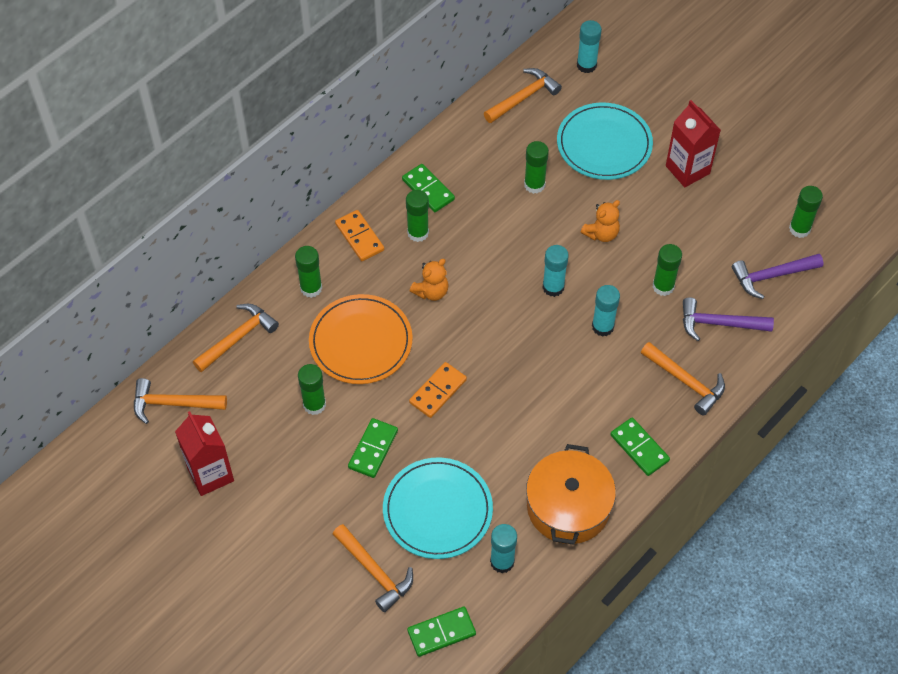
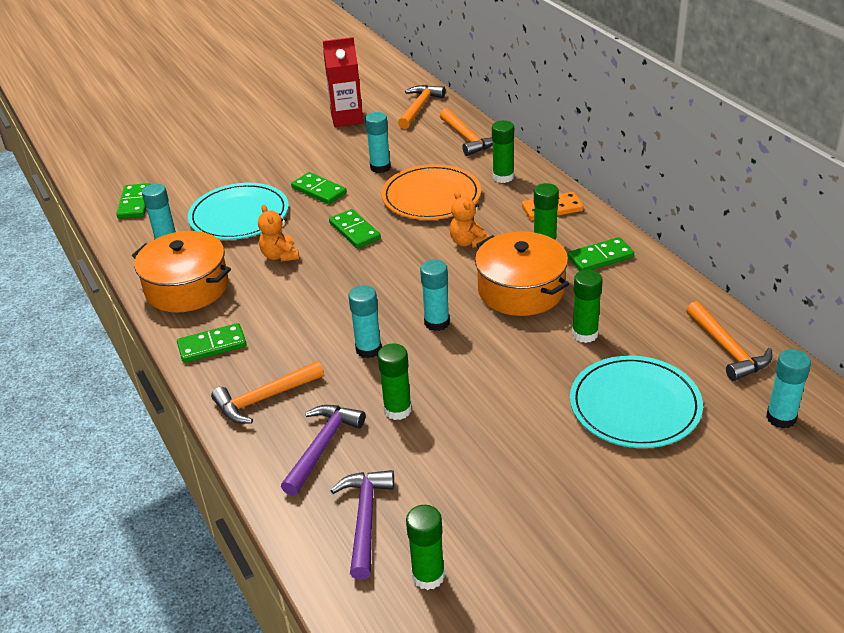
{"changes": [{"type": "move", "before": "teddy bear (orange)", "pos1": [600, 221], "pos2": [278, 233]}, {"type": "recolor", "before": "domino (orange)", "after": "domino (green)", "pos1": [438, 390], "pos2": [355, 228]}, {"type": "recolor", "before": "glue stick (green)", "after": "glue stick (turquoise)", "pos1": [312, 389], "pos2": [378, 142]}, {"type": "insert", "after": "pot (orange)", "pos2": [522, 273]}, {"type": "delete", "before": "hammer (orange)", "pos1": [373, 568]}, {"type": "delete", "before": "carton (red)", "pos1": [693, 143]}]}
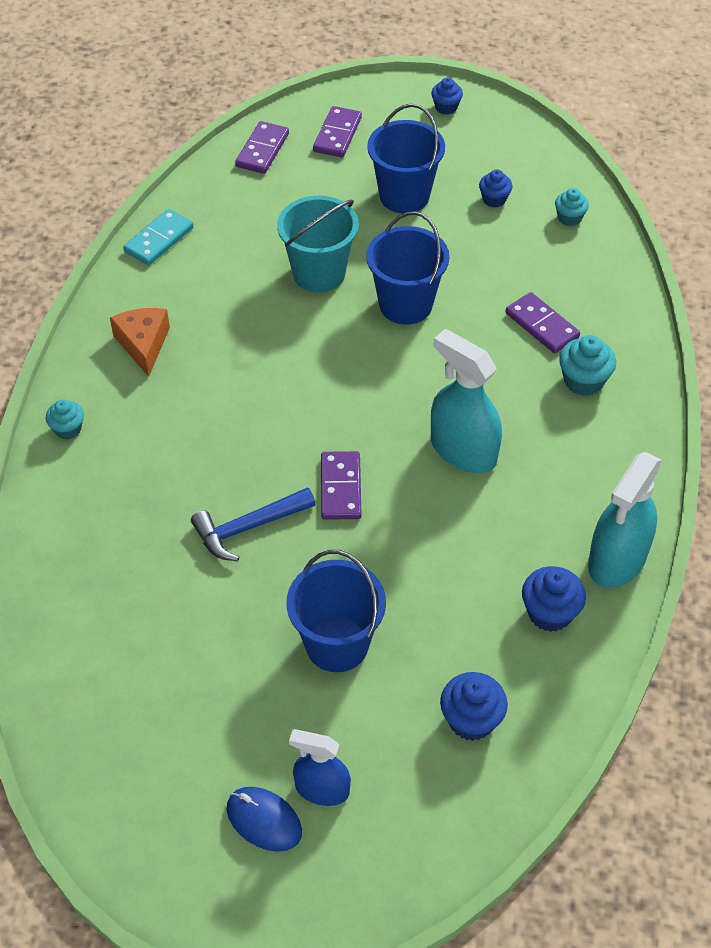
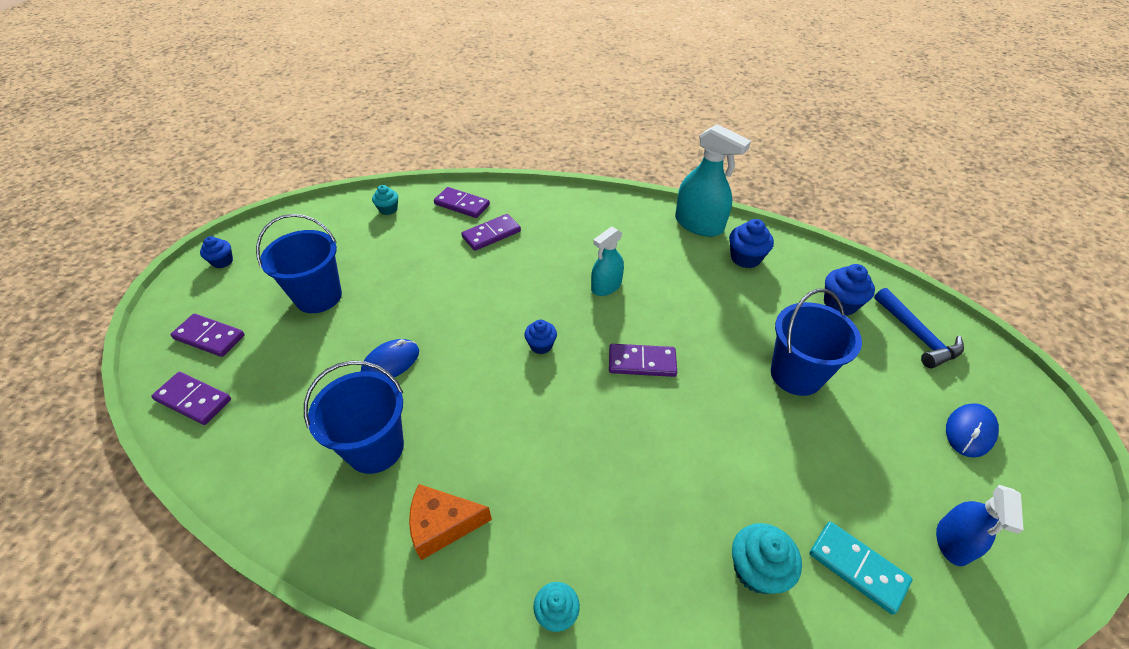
{"changes": [{"type": "move", "before": "bucket (blue)", "pos1": [408, 268], "pos2": [354, 417]}, {"type": "replace", "before": "bucket (turquoise)", "after": "mouse (blue)", "pos1": [318, 244], "pos2": [390, 358]}, {"type": "insert", "after": "domino (purple)", "pos2": [462, 202]}, {"type": "move", "before": "cupcake (blue)", "pos1": [496, 189], "pos2": [540, 337]}, {"type": "resize", "before": "spray bottle (turquoise)", "pos1": [466, 401], "pos2": [607, 261], "scale": 0.62}, {"type": "move", "before": "cupcake (turquoise)", "pos1": [587, 365], "pos2": [767, 558]}, {"type": "move", "before": "domino (turquoise)", "pos1": [158, 237], "pos2": [861, 568]}, {"type": "move", "before": "hammer (blue)", "pos1": [253, 524], "pos2": [919, 328]}, {"type": "move", "before": "spray bottle (blue)", "pos1": [320, 767], "pos2": [980, 525]}]}
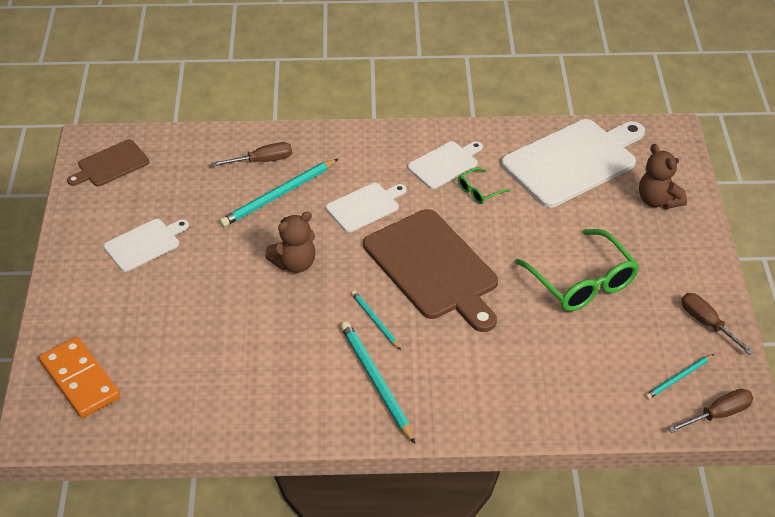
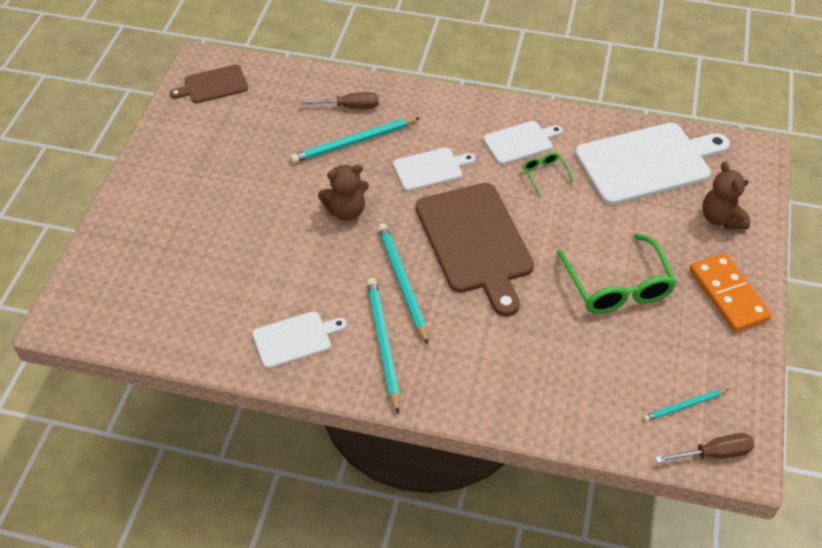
{"changes": [{"type": "move", "before": "cutting board (white)", "pos1": [146, 245], "pos2": [299, 340]}, {"type": "resize", "before": "pencil (turquoise)", "pos1": [376, 320], "pos2": [403, 283], "scale": 1.77}, {"type": "rotate", "before": "glasses (green)", "pos1": [484, 185], "pos2": [548, 174], "turn": 90}, {"type": "move", "before": "domino (orange)", "pos1": [80, 377], "pos2": [730, 292]}, {"type": "delete", "before": "screwdriver (brown)", "pos1": [717, 324]}]}
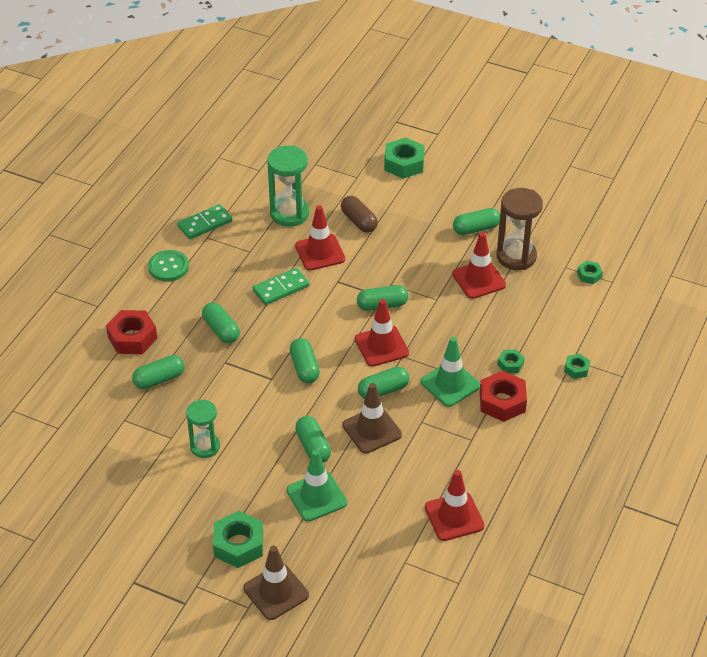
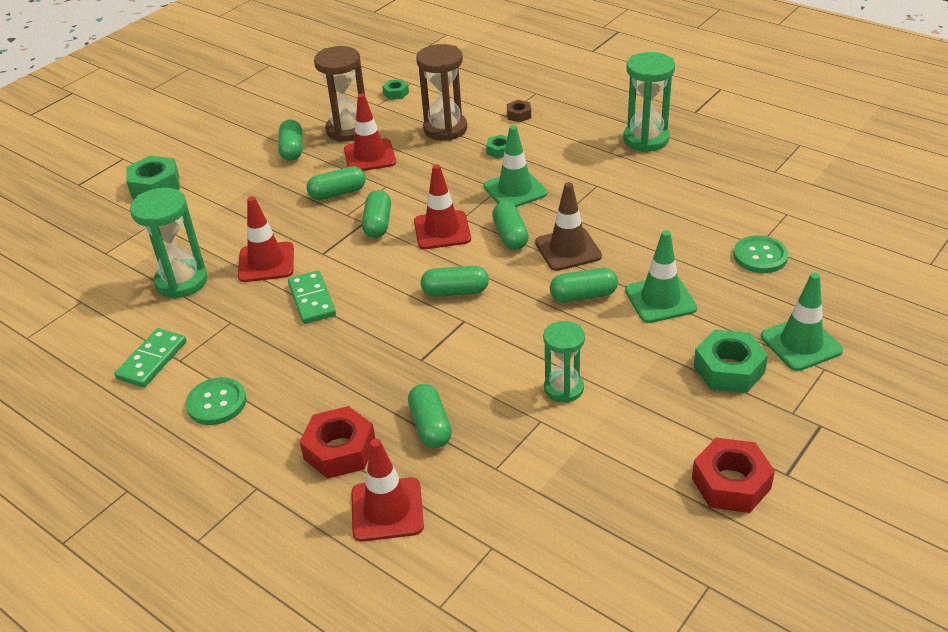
{"changes": [{"type": "rotate", "before": "domino (green)", "pos1": [204, 221], "pos2": [150, 357], "turn": 45}, {"type": "move", "before": "capsule (green)", "pos1": [221, 322], "pos2": [336, 183]}, {"type": "move", "before": "traffic cone (red)", "pos1": [454, 505], "pos2": [387, 490]}, {"type": "insert", "after": "hourglass (brown)", "pos2": [441, 92]}, {"type": "recolor", "before": "nut (green)", "after": "nut (brown)", "pos1": [577, 366], "pos2": [519, 111]}, {"type": "insert", "after": "hourglass (green)", "pos2": [649, 102]}, {"type": "move", "before": "nut (red)", "pos1": [503, 396], "pos2": [733, 475]}, {"type": "insert", "after": "button (green)", "pos2": [761, 254]}, {"type": "recolor", "before": "traffic cone (brown)", "after": "traffic cone (green)", "pos1": [276, 583], "pos2": [802, 322]}, {"type": "delete", "before": "capsule (brown)", "pos1": [359, 214]}]}
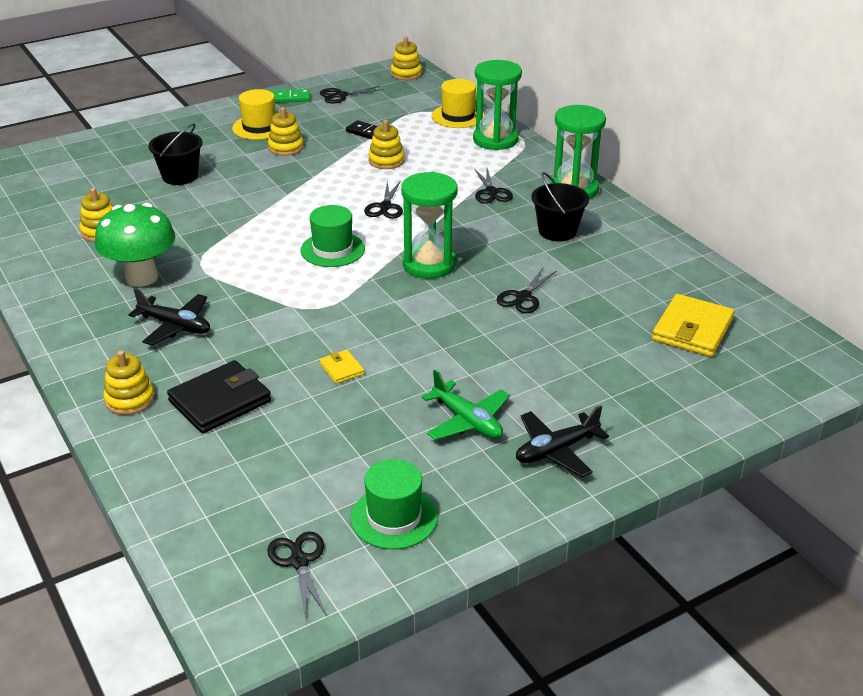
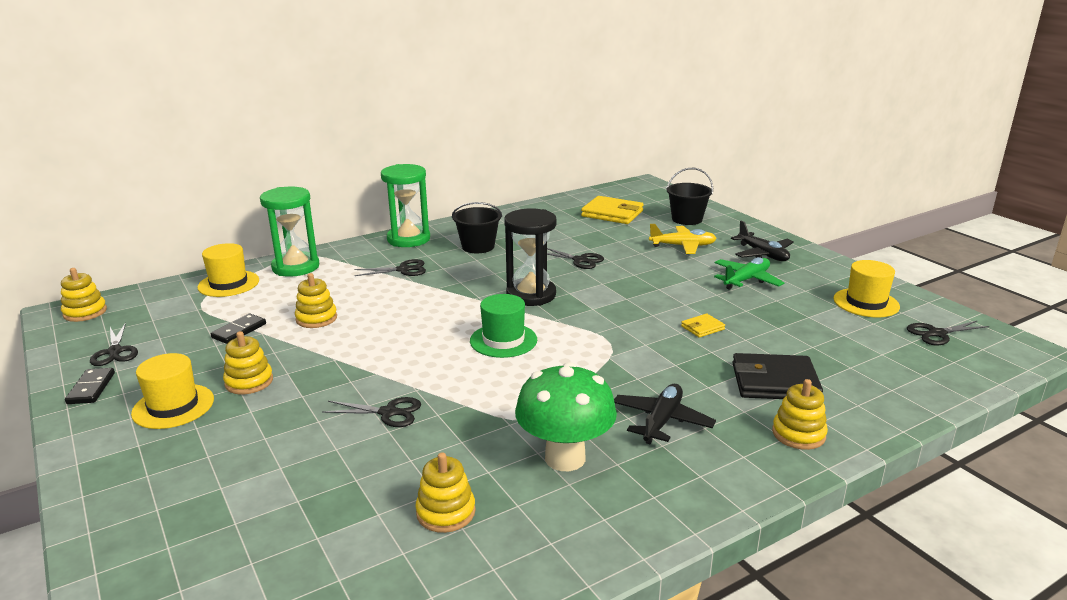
{"changes": [{"type": "recolor", "before": "domino (green)", "after": "domino (black)", "pos1": [290, 96], "pos2": [90, 386]}, {"type": "move", "before": "scissors (black)", "pos1": [383, 200], "pos2": [371, 412]}, {"type": "recolor", "before": "hourglass (green)", "after": "hourglass (black)", "pos1": [429, 225], "pos2": [530, 257]}, {"type": "insert", "after": "plane (yellow)", "pos2": [683, 239]}, {"type": "move", "before": "bucket (black)", "pos1": [175, 154], "pos2": [690, 196]}, {"type": "rotate", "before": "wallet (black)", "pos1": [219, 396], "pos2": [777, 376], "turn": -45}, {"type": "recolor", "before": "hat (green)", "after": "hat (yellow)", "pos1": [394, 504], "pos2": [866, 288]}]}
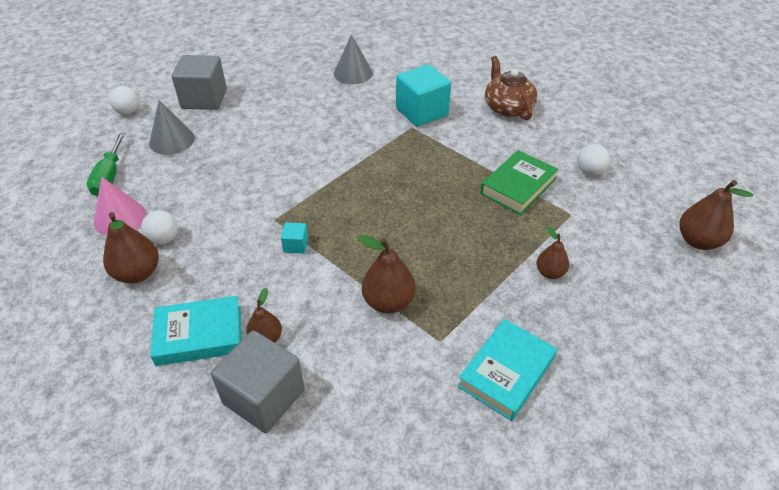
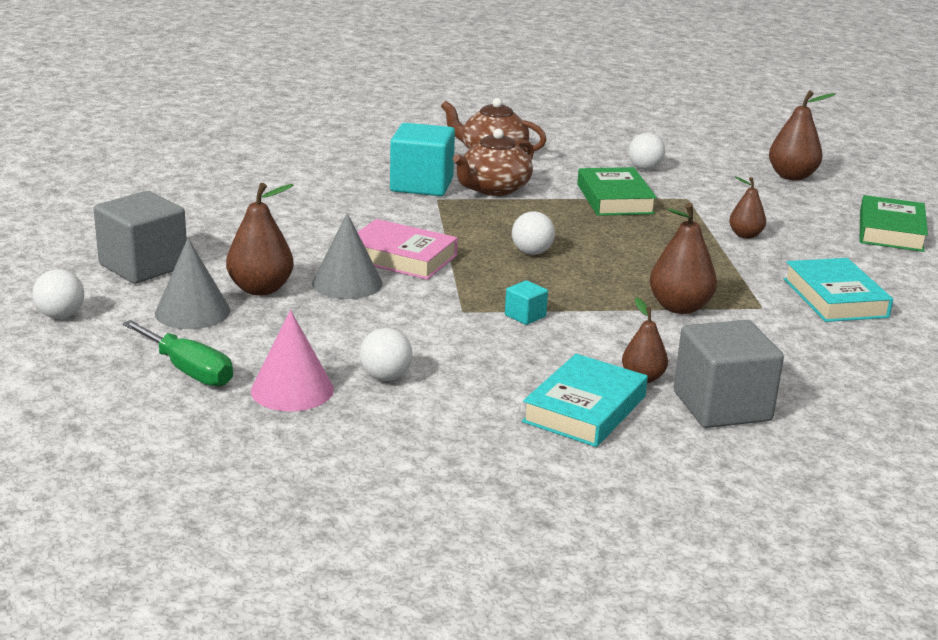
{"changes": [{"type": "move", "before": "pear (brown)", "pos1": [131, 247], "pos2": [260, 239]}, {"type": "move", "before": "cone (grey)", "pos1": [353, 59], "pos2": [347, 256]}, {"type": "insert", "after": "book (pink)", "pos2": [408, 249]}, {"type": "insert", "after": "teapot (brown)", "pos2": [493, 162]}, {"type": "insert", "after": "ball (white)", "pos2": [533, 233]}, {"type": "insert", "after": "book (green)", "pos2": [894, 223]}]}
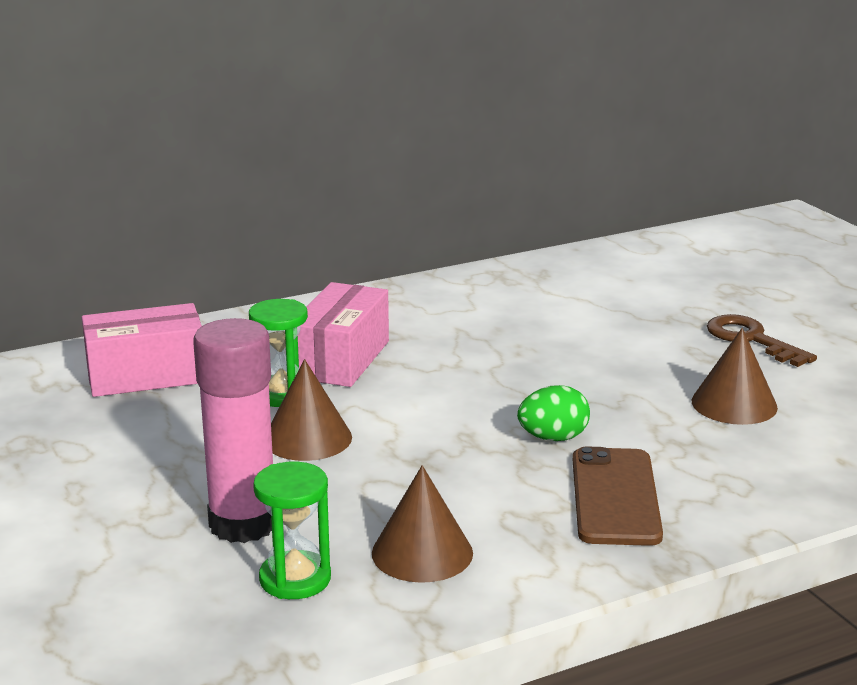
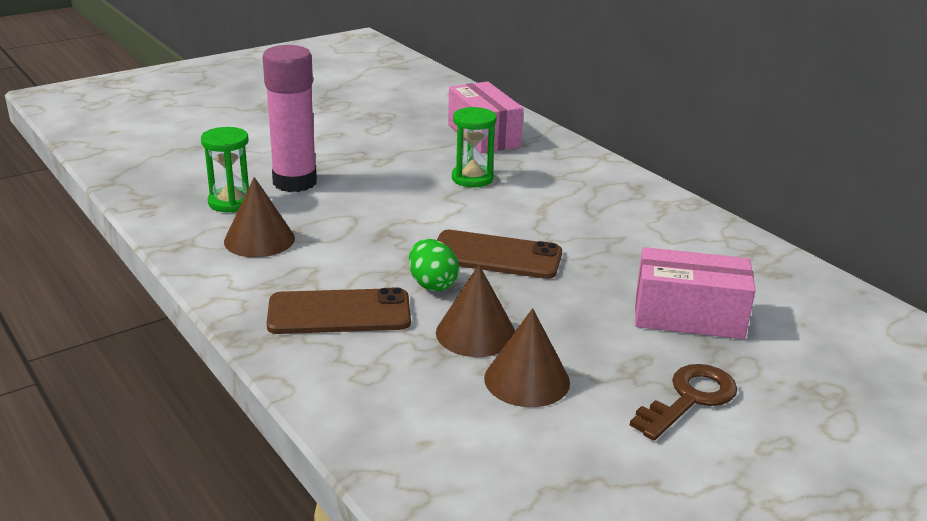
{"changes": [{"type": "move", "before": "cone (brown)", "pos1": [311, 410], "pos2": [475, 311]}, {"type": "insert", "after": "phone (brown)", "pos2": [499, 254]}, {"type": "move", "before": "box (pink)", "pos1": [343, 334], "pos2": [695, 293]}]}
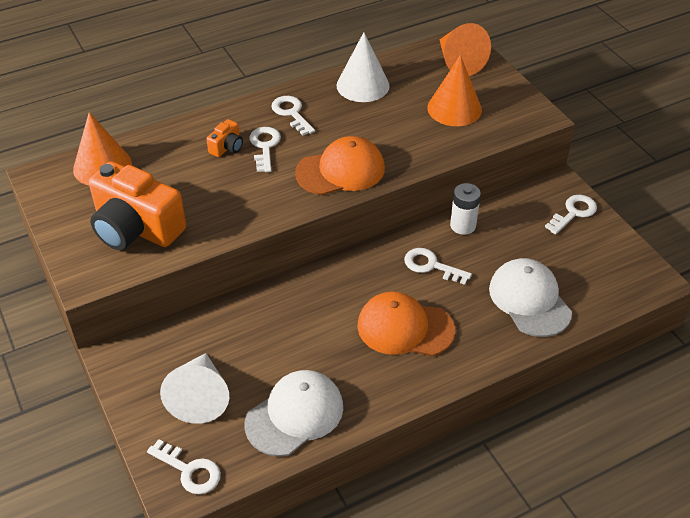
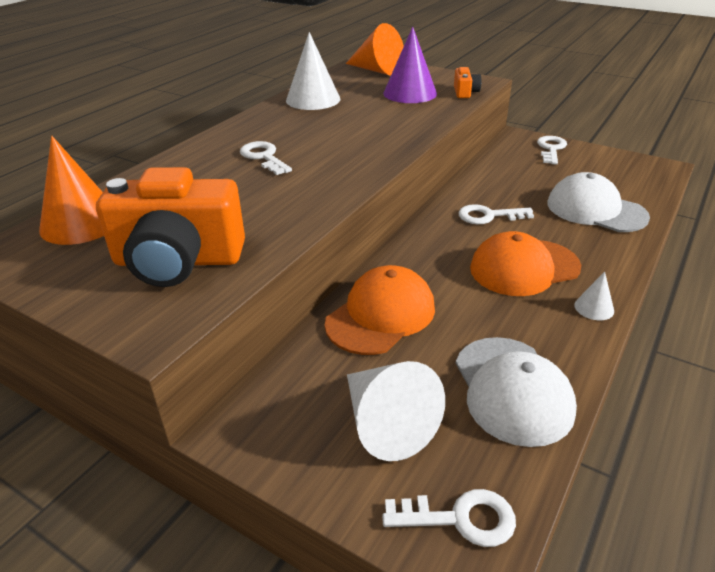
{"changes": [{"type": "move", "before": "cap (orange)", "pos1": [340, 165], "pos2": [380, 310]}, {"type": "recolor", "before": "cone (orange)", "after": "cone (purple)", "pos1": [454, 90], "pos2": [410, 64]}, {"type": "move", "before": "camera (orange)", "pos1": [224, 138], "pos2": [467, 82]}, {"type": "rotate", "before": "cap (white)", "pos1": [293, 413], "pos2": [516, 392], "turn": 150}, {"type": "insert", "after": "cone (white)", "pos2": [594, 296]}, {"type": "delete", "before": "key (white)", "pos1": [293, 116]}, {"type": "delete", "before": "battery (white)", "pos1": [465, 209]}]}
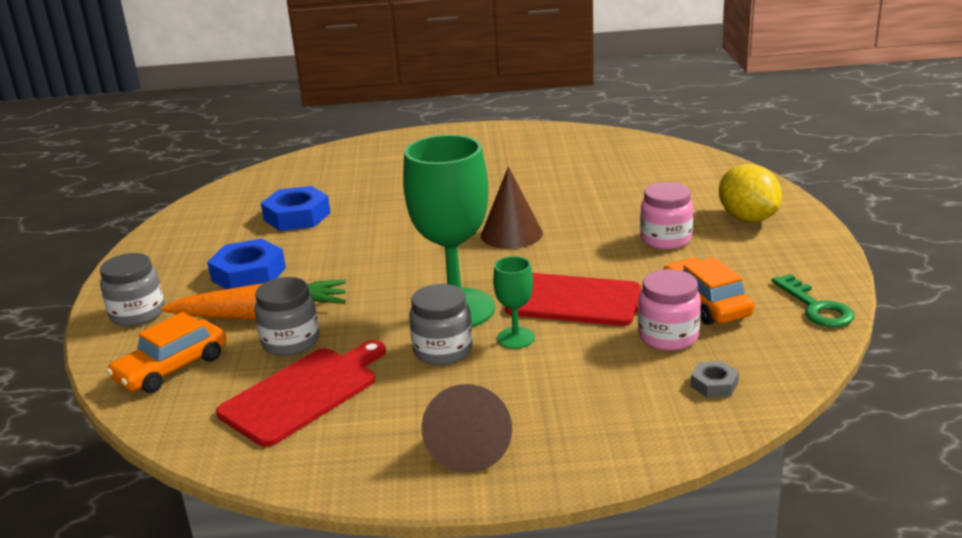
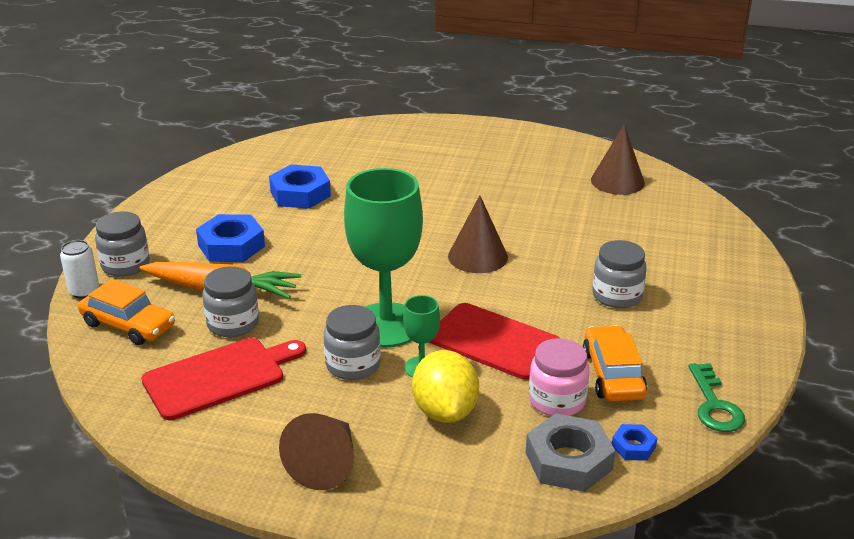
{"changes": [{"type": "insert", "after": "can (white)", "pos2": [79, 269]}, {"type": "rotate", "before": "car (orange)", "pos1": [166, 352], "pos2": [126, 312], "turn": -120}, {"type": "move", "before": "lemon (yellow)", "pos1": [750, 193], "pos2": [445, 386]}, {"type": "resize", "before": "nut (grey)", "pos1": [714, 379], "pos2": [570, 452], "scale": 1.96}, {"type": "insert", "after": "cone (brown)", "pos2": [618, 160]}, {"type": "recolor", "before": "jar (pink)", "after": "jar (grey)", "pos1": [666, 216], "pos2": [619, 274]}, {"type": "insert", "after": "nut (blue)", "pos2": [634, 442]}]}
